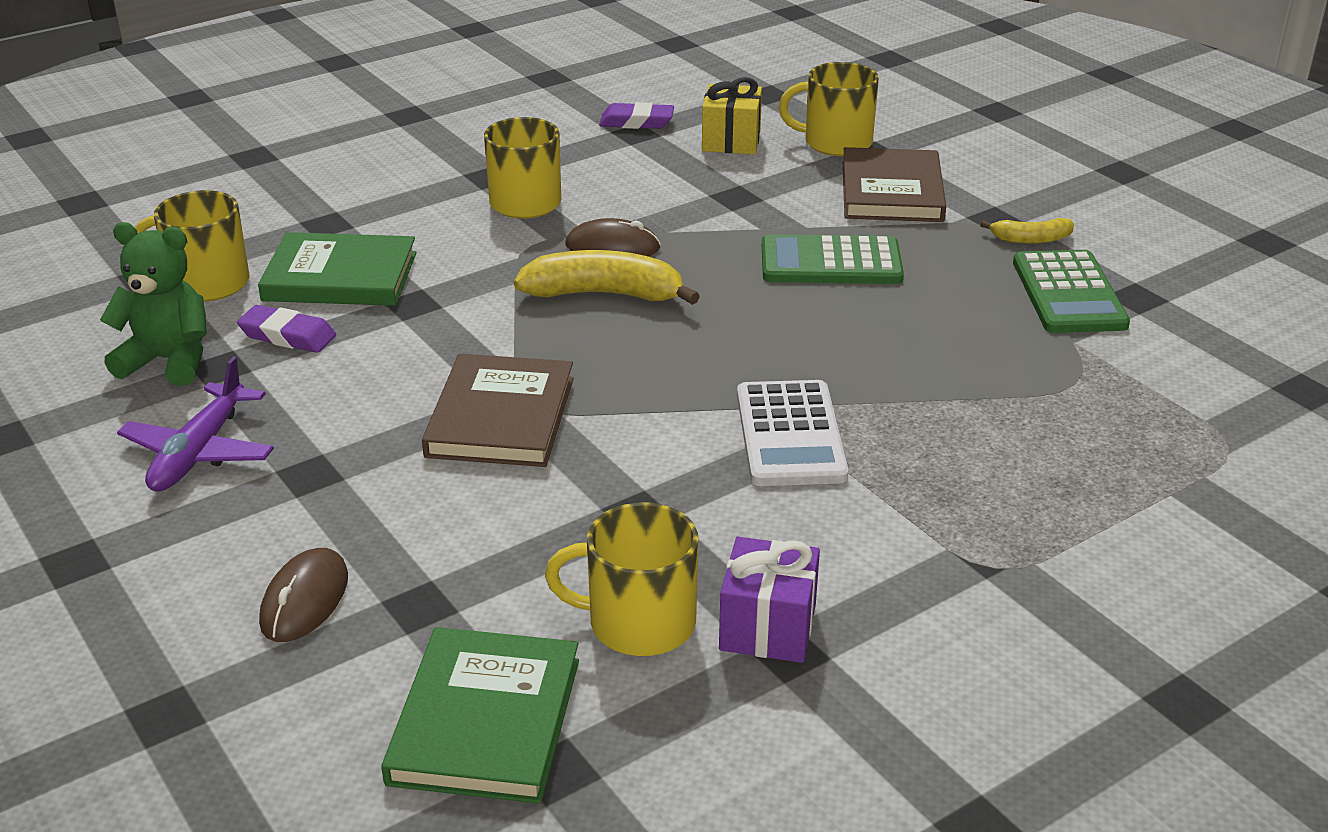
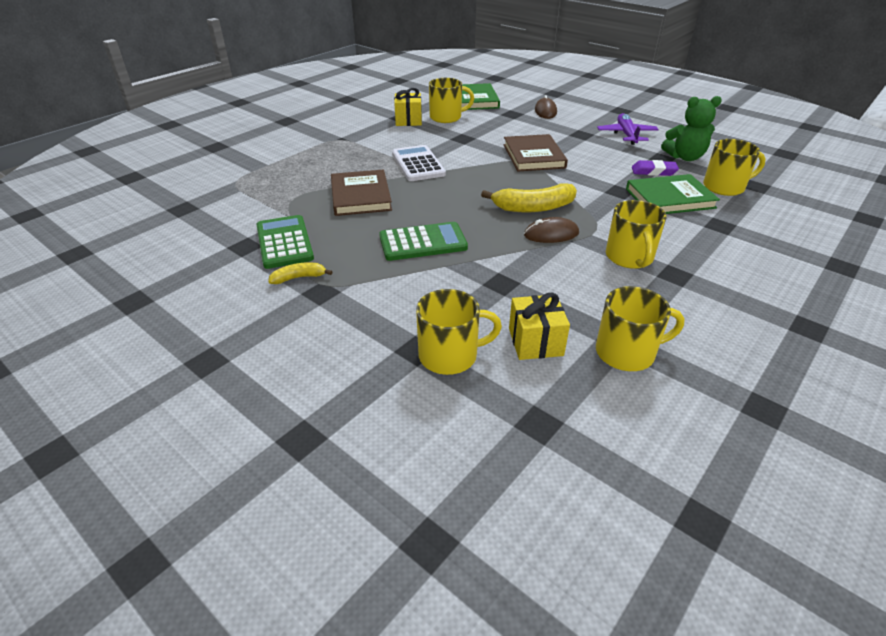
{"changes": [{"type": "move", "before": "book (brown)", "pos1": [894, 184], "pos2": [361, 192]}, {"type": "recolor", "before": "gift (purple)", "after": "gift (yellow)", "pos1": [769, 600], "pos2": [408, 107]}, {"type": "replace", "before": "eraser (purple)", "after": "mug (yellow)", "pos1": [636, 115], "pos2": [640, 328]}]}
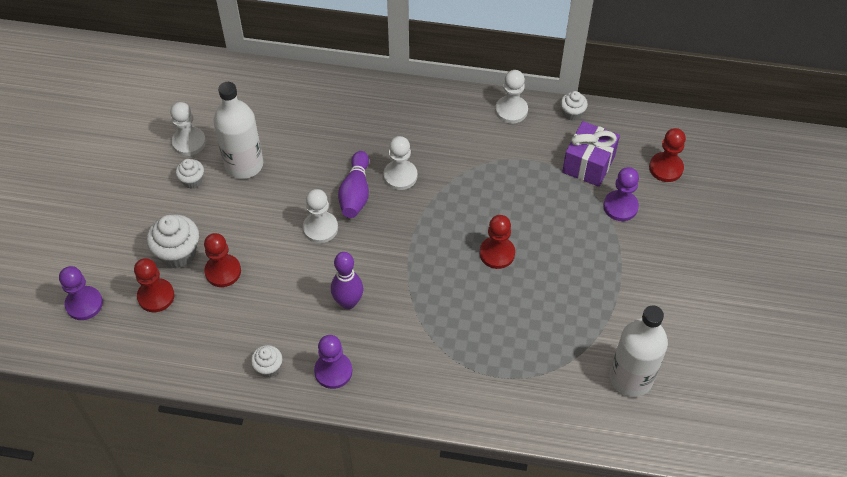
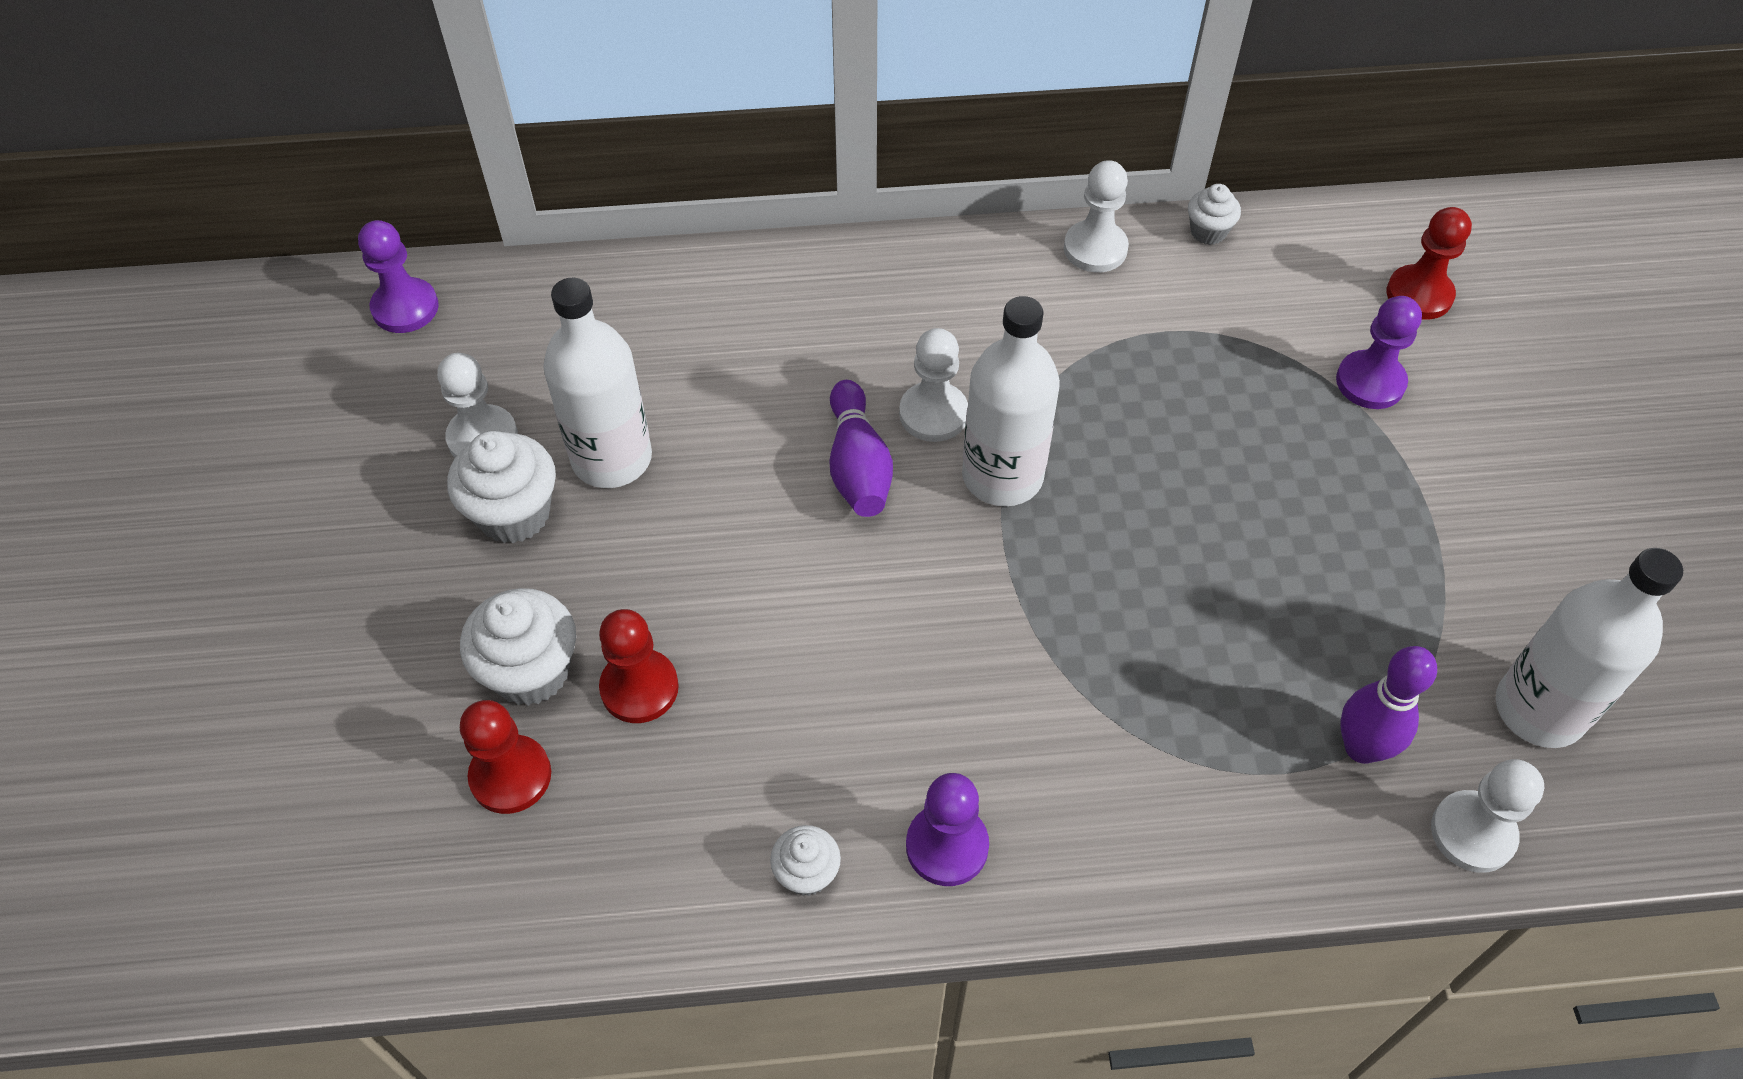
{"changes": [{"type": "move", "before": "pawn (purple)", "pos1": [81, 293], "pos2": [398, 276]}, {"type": "resize", "before": "cupcake (white)", "pos1": [190, 174], "pos2": [501, 487], "scale": 1.75}, {"type": "insert", "after": "bottle (white)", "pos2": [1011, 401]}, {"type": "move", "before": "bowling pin (purple)", "pos1": [347, 280], "pos2": [1388, 705]}, {"type": "move", "before": "pawn (white)", "pos1": [320, 216], "pos2": [1487, 816]}, {"type": "delete", "before": "pawn (red)", "pos1": [497, 242]}, {"type": "delete", "before": "gift (purple)", "pos1": [591, 154]}]}
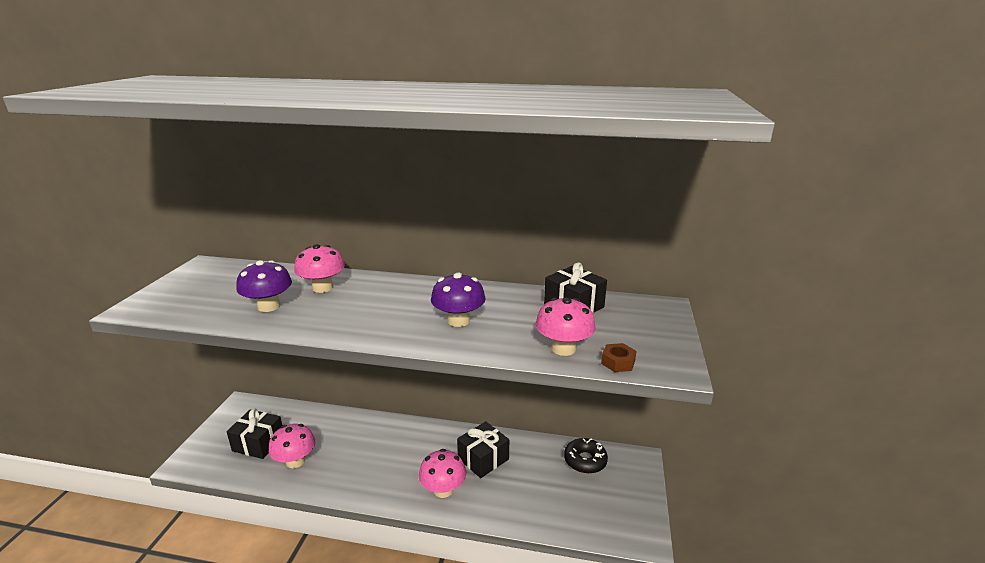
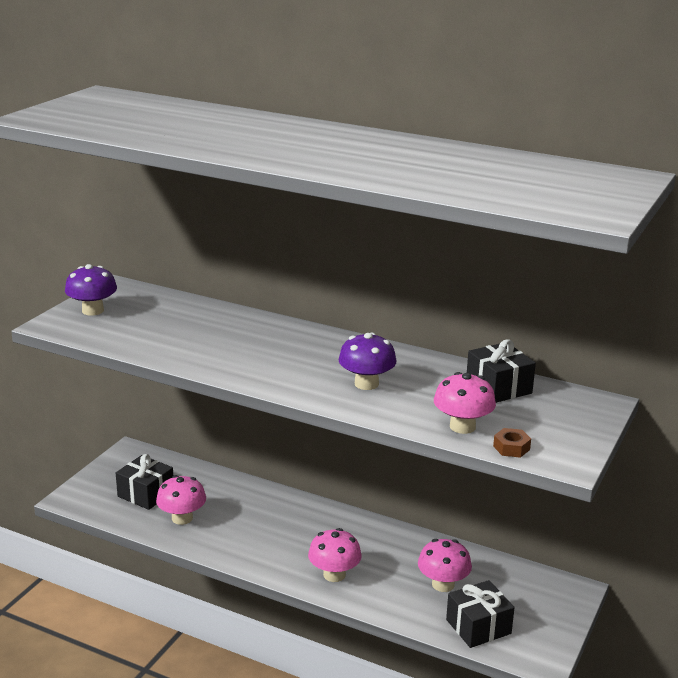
{"changes": [{"type": "move", "before": "mushroom (purple)", "pos1": [264, 286], "pos2": [91, 290]}, {"type": "move", "before": "mushroom (pink)", "pos1": [319, 268], "pos2": [445, 565]}, {"type": "move", "before": "gift (black)", "pos1": [483, 449], "pos2": [480, 614]}, {"type": "delete", "before": "donut (black)", "pos1": [586, 456]}]}
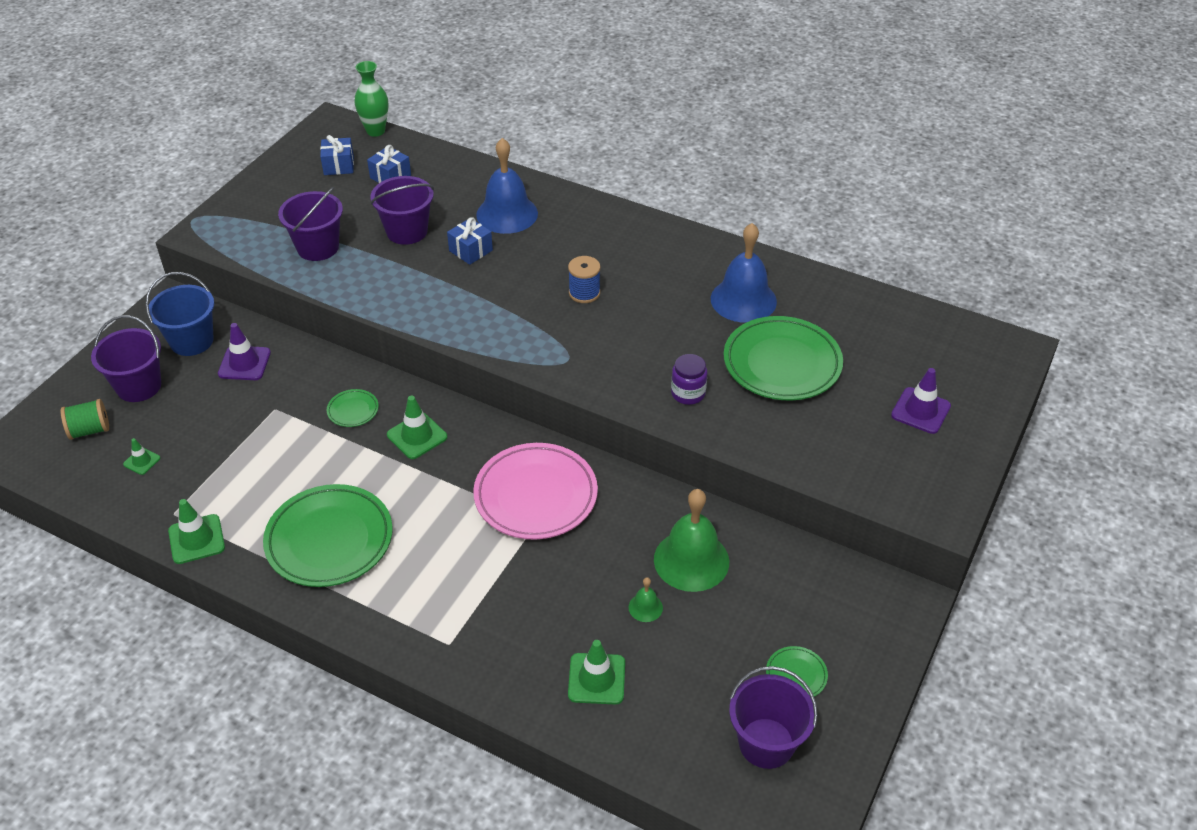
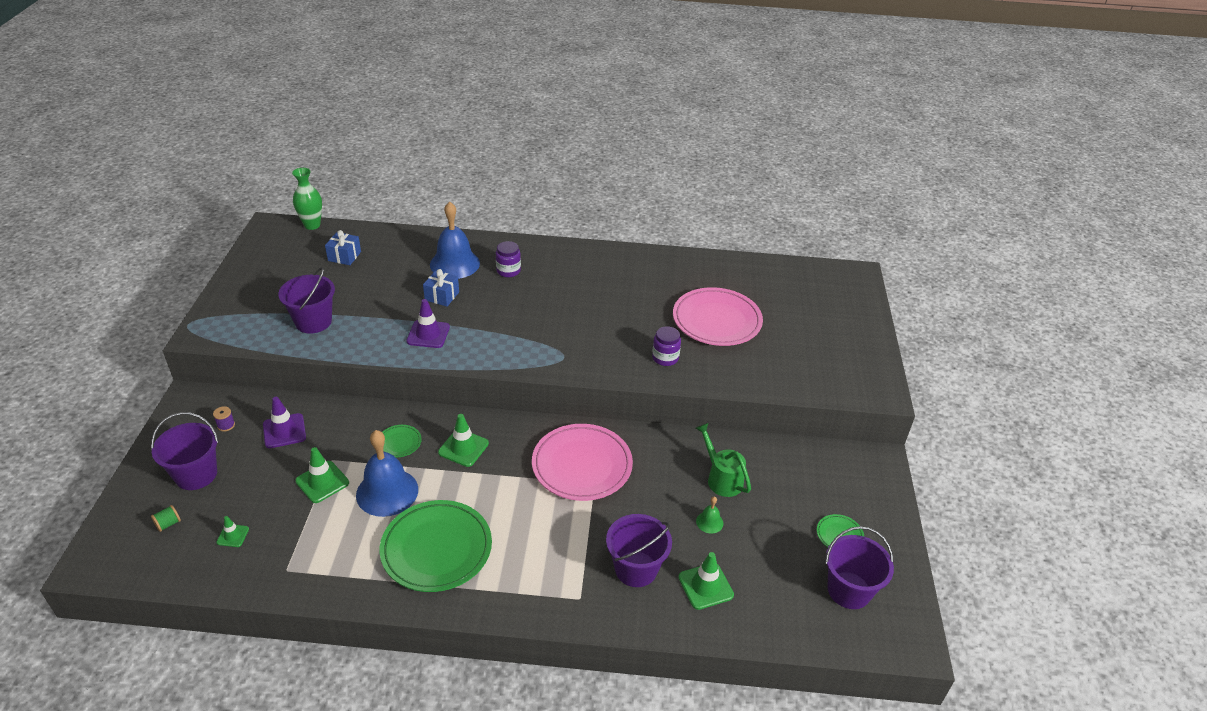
{"changes": [{"type": "resize", "before": "spool (green)", "pos1": [85, 419], "pos2": [166, 518], "scale": 0.61}, {"type": "replace", "before": "bucket (blue)", "after": "spool (purple)", "pos1": [180, 314], "pos2": [224, 419]}, {"type": "move", "before": "traffic cone (green)", "pos1": [196, 531], "pos2": [322, 475]}, {"type": "move", "before": "bell (blue)", "pos1": [744, 273], "pos2": [387, 473]}, {"type": "move", "before": "traffic cone (purple)", "pos1": [921, 401], "pos2": [428, 323]}, {"type": "insert", "after": "jar (purple)", "pos2": [508, 259]}, {"type": "move", "before": "bucket (purple)", "pos1": [402, 210], "pos2": [639, 550]}, {"type": "recolor", "before": "plate (green)", "after": "plate (pink)", "pos1": [783, 358], "pos2": [718, 316]}, {"type": "replace", "before": "bell (green)", "after": "watering can (green)", "pos1": [691, 540], "pos2": [723, 460]}, {"type": "delete", "before": "gift (blue)", "pos1": [337, 155]}, {"type": "delete", "before": "spool (blue)", "pos1": [584, 279]}]}
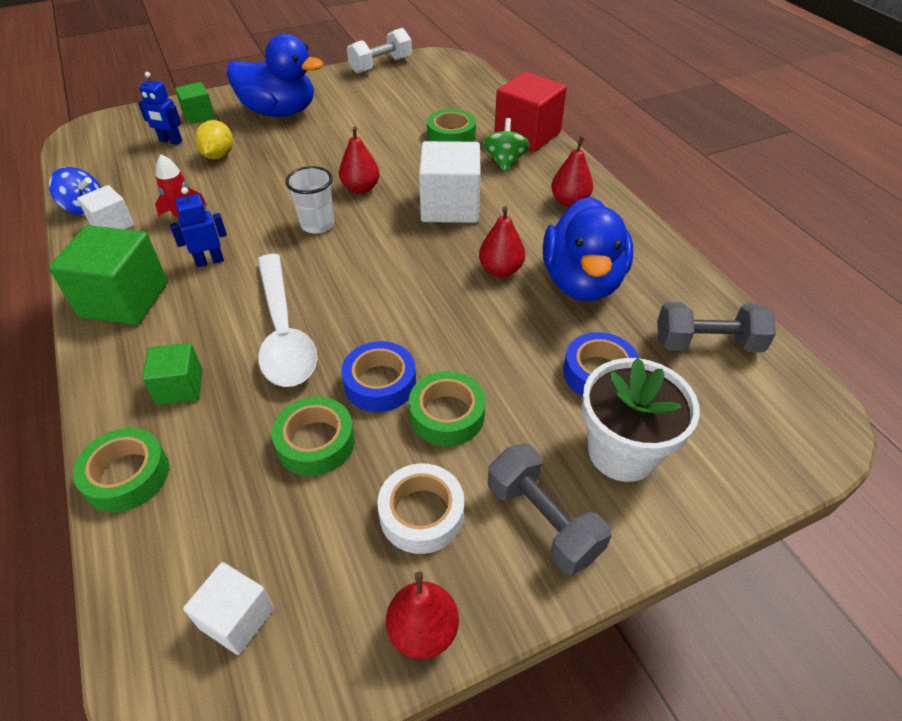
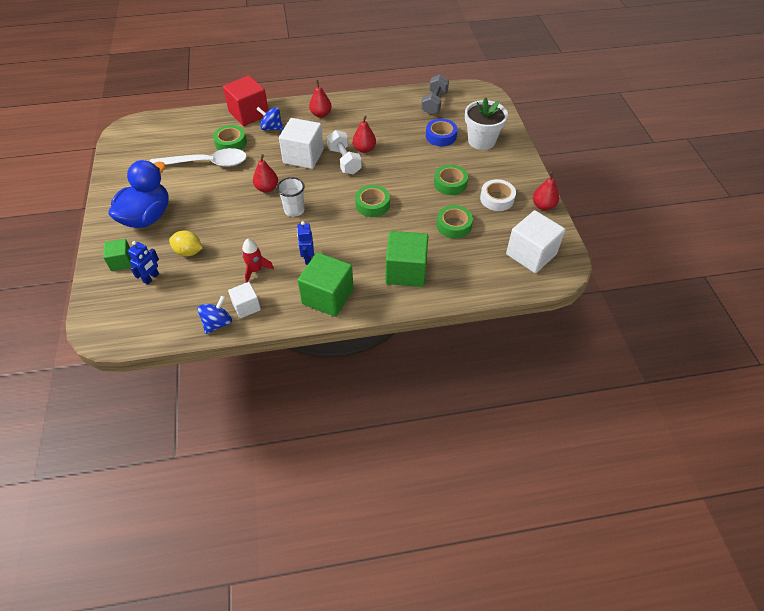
{"changes": [{"type": "move", "before": "spoon (white)", "pos1": [287, 320], "pos2": [198, 157]}, {"type": "recolor", "before": "spinning top (green)", "after": "spinning top (blue)", "pos1": [506, 145], "pos2": [269, 118]}, {"type": "move", "before": "dumbbell (white)", "pos1": [379, 51], "pos2": [344, 152]}, {"type": "move", "before": "tape (green)", "pos1": [121, 470], "pos2": [372, 201]}, {"type": "resize", "before": "cube (green)", "pos1": [172, 374], "pos2": [407, 259], "scale": 1.78}, {"type": "resize", "before": "cube (white)", "pos1": [228, 608], "pos2": [535, 241], "scale": 1.78}, {"type": "delete", "before": "tape (blue)", "pos1": [378, 376]}, {"type": "delete", "before": "dumbbell (grey)", "pos1": [550, 509]}, {"type": "delete", "before": "duck (blue)", "pos1": [588, 248]}]}
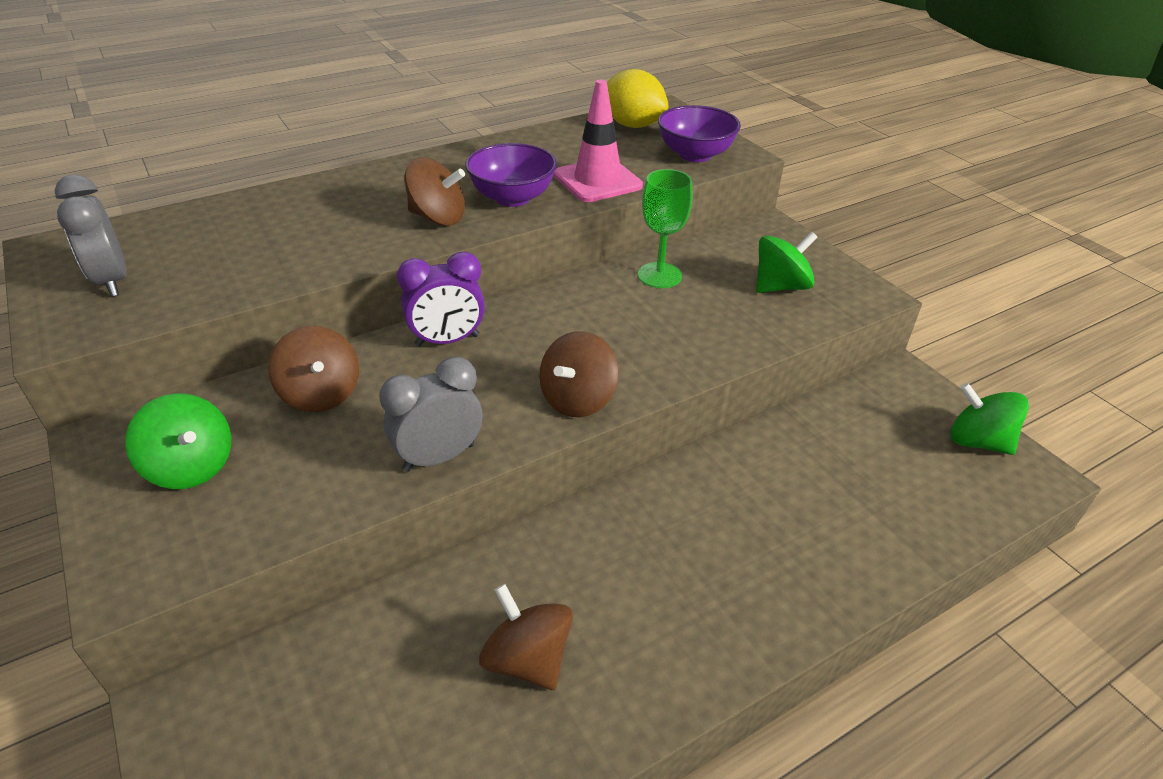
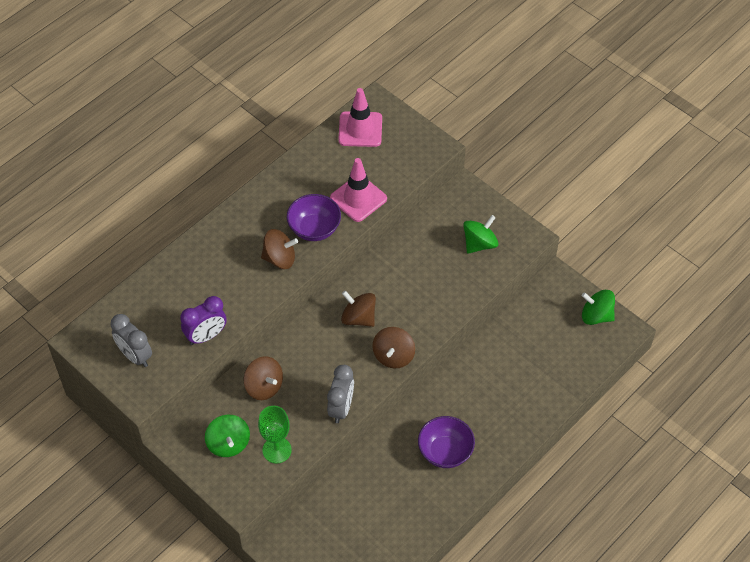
{"changes": [{"type": "move", "before": "clock (purple)", "pos1": [441, 299], "pos2": [203, 320]}, {"type": "rotate", "before": "spinning top (green)", "pos1": [178, 441], "pos2": [227, 436], "turn": 45}, {"type": "move", "before": "goblet (green)", "pos1": [665, 228], "pos2": [275, 434]}, {"type": "rotate", "before": "clock (grey)", "pos1": [430, 414], "pos2": [340, 394], "turn": 150}, {"type": "replace", "before": "lemon (yellow)", "after": "traffic cone (pink)", "pos1": [638, 98], "pos2": [360, 117]}, {"type": "move", "before": "spinning top (brown)", "pos1": [526, 637], "pos2": [358, 309]}, {"type": "move", "before": "bowl (purple)", "pos1": [699, 133], "pos2": [446, 442]}]}
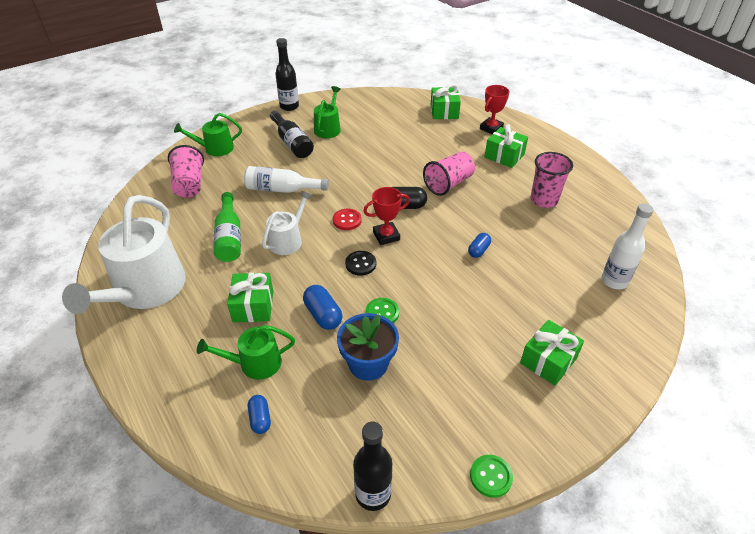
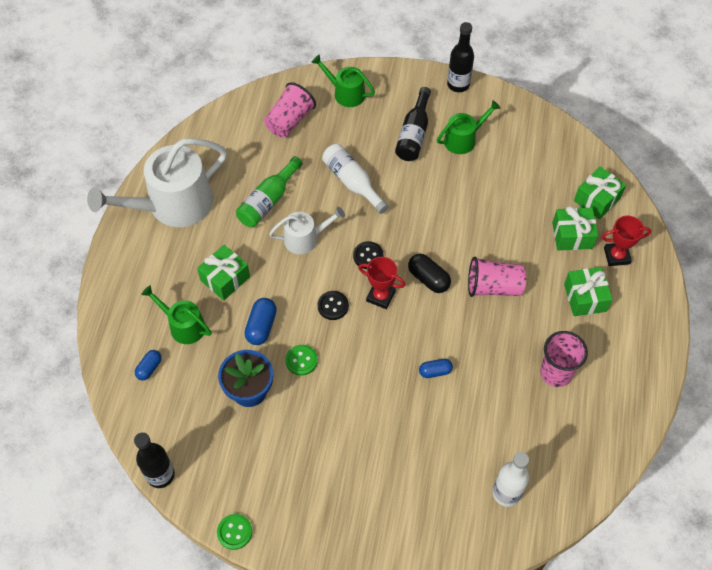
{"changes": [{"type": "recolor", "before": "button (red)", "after": "button (black)", "pos1": [347, 219], "pos2": [368, 255]}, {"type": "move", "before": "gift (green)", "pos1": [552, 353], "pos2": [575, 228]}]}
